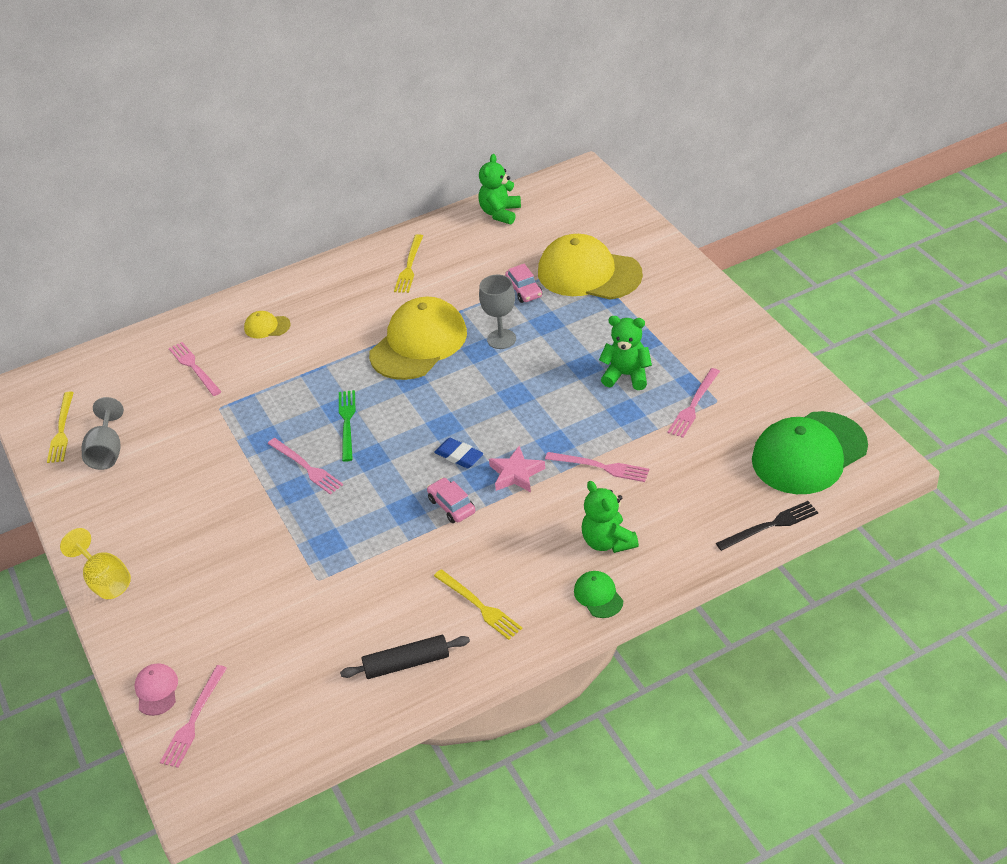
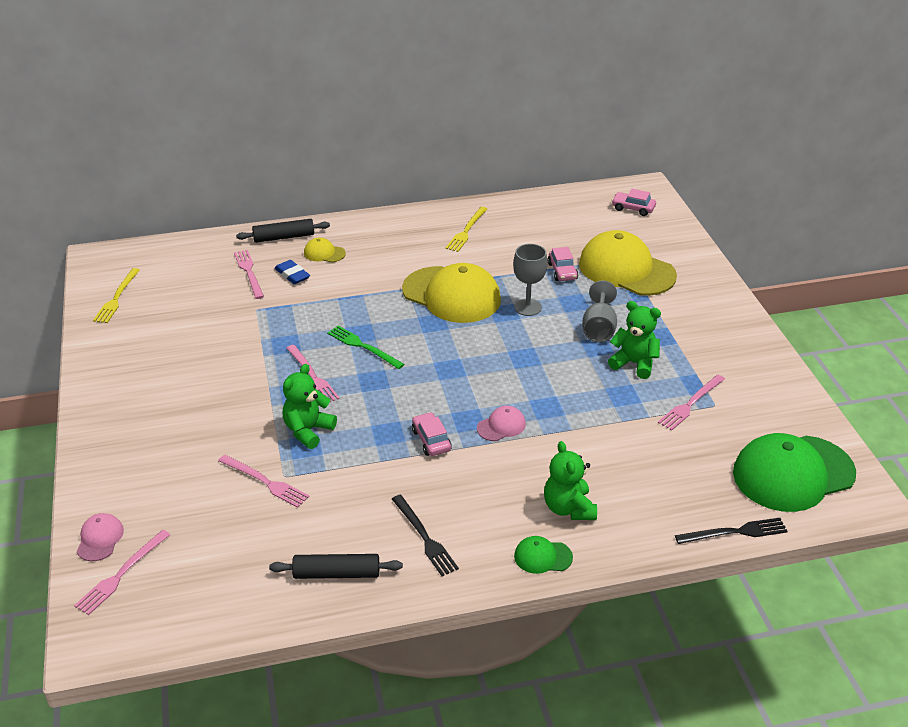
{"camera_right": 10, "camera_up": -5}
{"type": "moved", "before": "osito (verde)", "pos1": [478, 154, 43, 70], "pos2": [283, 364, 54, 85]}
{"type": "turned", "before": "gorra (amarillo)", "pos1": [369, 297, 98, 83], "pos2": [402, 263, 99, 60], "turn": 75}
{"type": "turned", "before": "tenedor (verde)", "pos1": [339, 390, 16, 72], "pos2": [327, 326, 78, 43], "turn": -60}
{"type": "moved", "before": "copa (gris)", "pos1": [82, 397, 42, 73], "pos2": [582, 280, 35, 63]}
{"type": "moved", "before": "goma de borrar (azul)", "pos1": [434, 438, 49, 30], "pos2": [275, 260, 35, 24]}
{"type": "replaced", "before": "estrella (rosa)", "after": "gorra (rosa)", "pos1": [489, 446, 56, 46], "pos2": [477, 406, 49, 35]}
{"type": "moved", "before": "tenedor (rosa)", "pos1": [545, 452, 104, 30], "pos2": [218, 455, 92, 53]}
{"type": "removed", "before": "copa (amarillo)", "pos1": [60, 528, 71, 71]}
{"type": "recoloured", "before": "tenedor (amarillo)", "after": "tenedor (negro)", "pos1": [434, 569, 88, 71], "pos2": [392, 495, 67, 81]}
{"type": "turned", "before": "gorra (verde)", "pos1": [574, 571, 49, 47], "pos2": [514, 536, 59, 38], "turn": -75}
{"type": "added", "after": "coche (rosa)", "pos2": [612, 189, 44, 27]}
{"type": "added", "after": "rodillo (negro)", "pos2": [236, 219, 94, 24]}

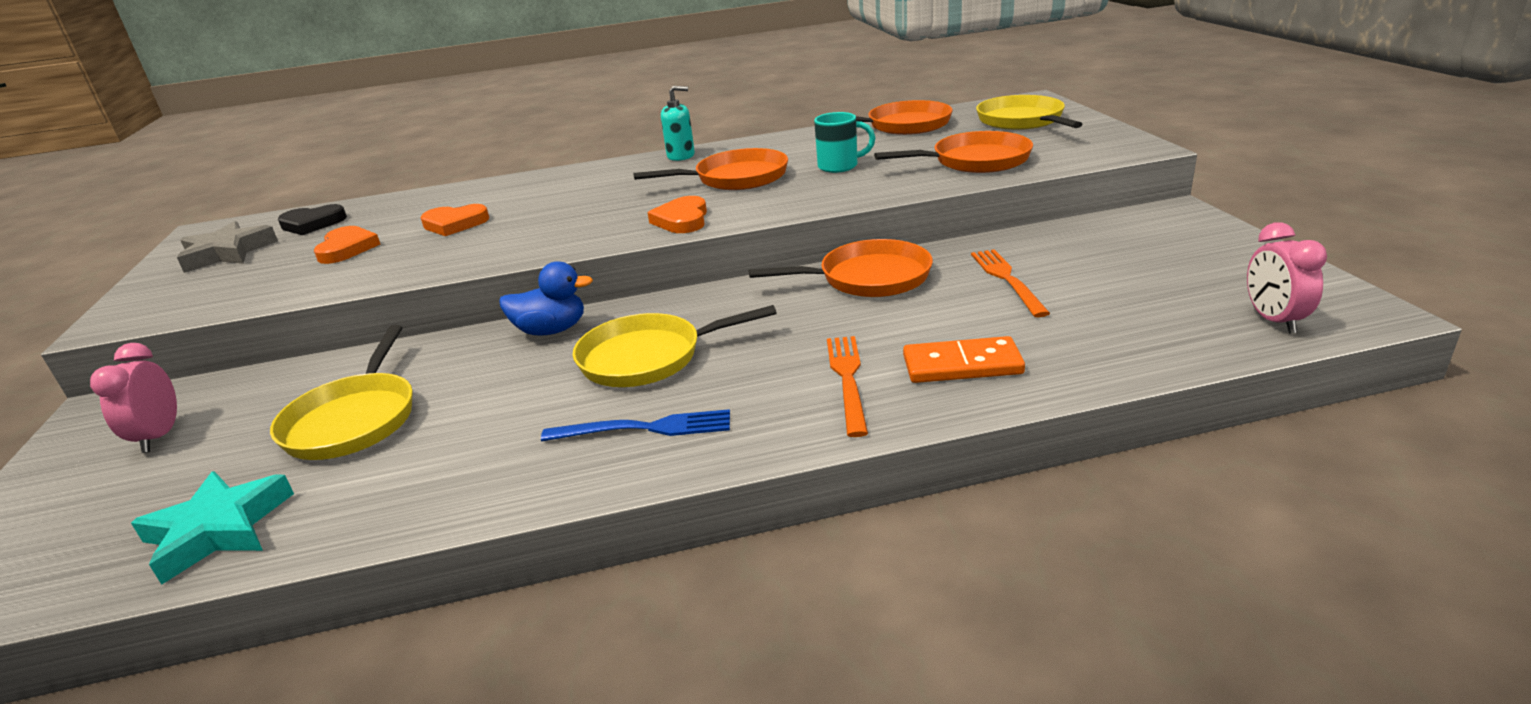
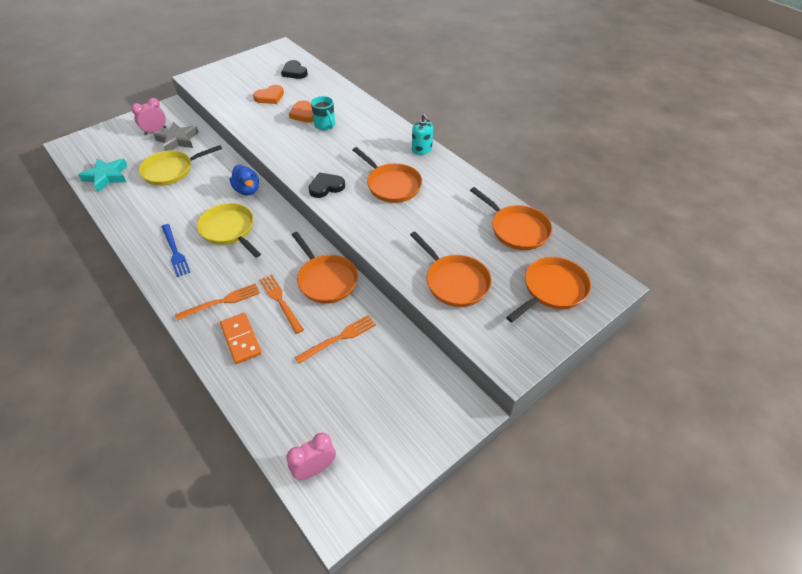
{"camera_right": 60, "camera_up": 20}
{"type": "recoloured", "before": "sartén (amarillo)", "after": "sartén (naranja)", "pos1": [976, 95, 107, 35], "pos2": [506, 257, 85, 65]}
{"type": "moved", "before": "taza (turquesa)", "pos1": [814, 112, 61, 61], "pos2": [311, 96, 24, 34]}
{"type": "recoloured", "before": "corazón (naranja)", "after": "corazón (negro)", "pos1": [648, 196, 59, 37], "pos2": [308, 172, 37, 26]}
{"type": "moved", "before": "estrella (gris)", "pos1": [177, 221, 101, 52], "pos2": [153, 122, 46, 29]}
{"type": "added", "after": "tenedor (naranja)", "pos2": [259, 274, 45, 60]}

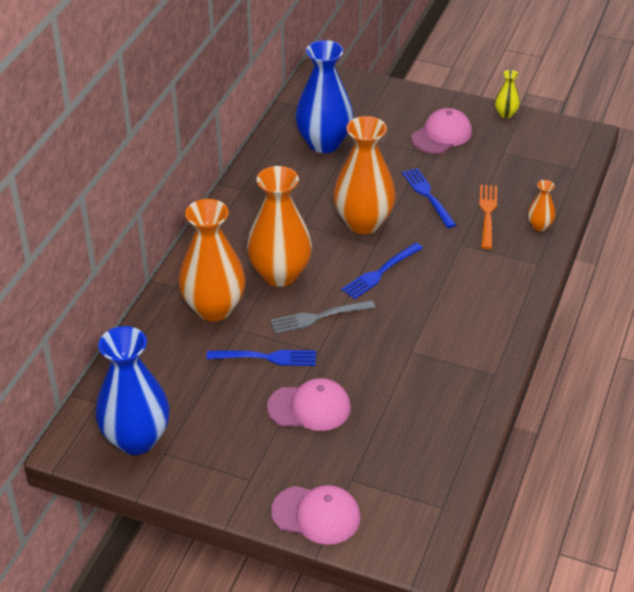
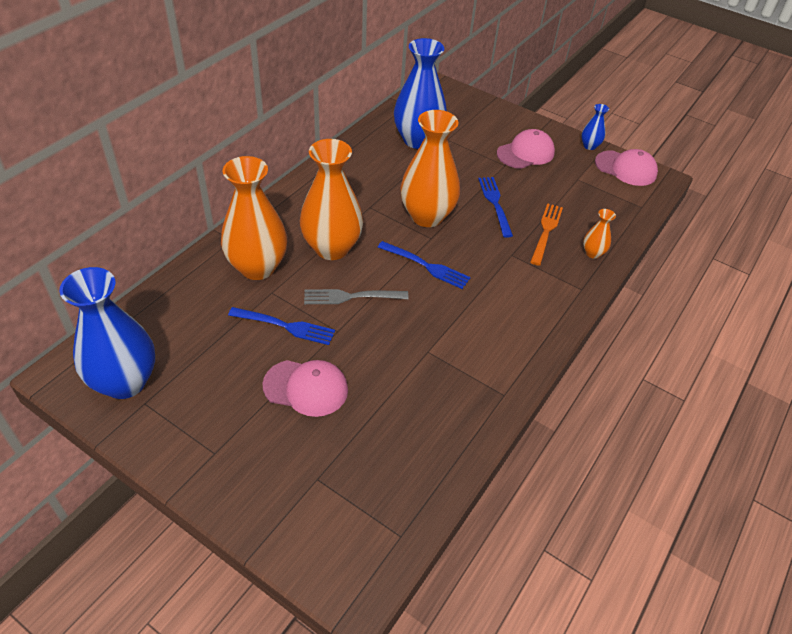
{"camera_right": 10, "camera_up": 5}
{"type": "recoloured", "before": "florero (amarillo)", "after": "florero (azul)", "pos1": [495, 70, 25, 48], "pos2": [581, 104, 28, 46]}
{"type": "turned", "before": "tenedor (azul)", "pos1": [342, 243, 81, 56], "pos2": [378, 241, 93, 48], "turn": -120}
{"type": "moved", "before": "gorra (rosa)", "pos1": [271, 485, 90, 60], "pos2": [595, 149, 63, 37]}

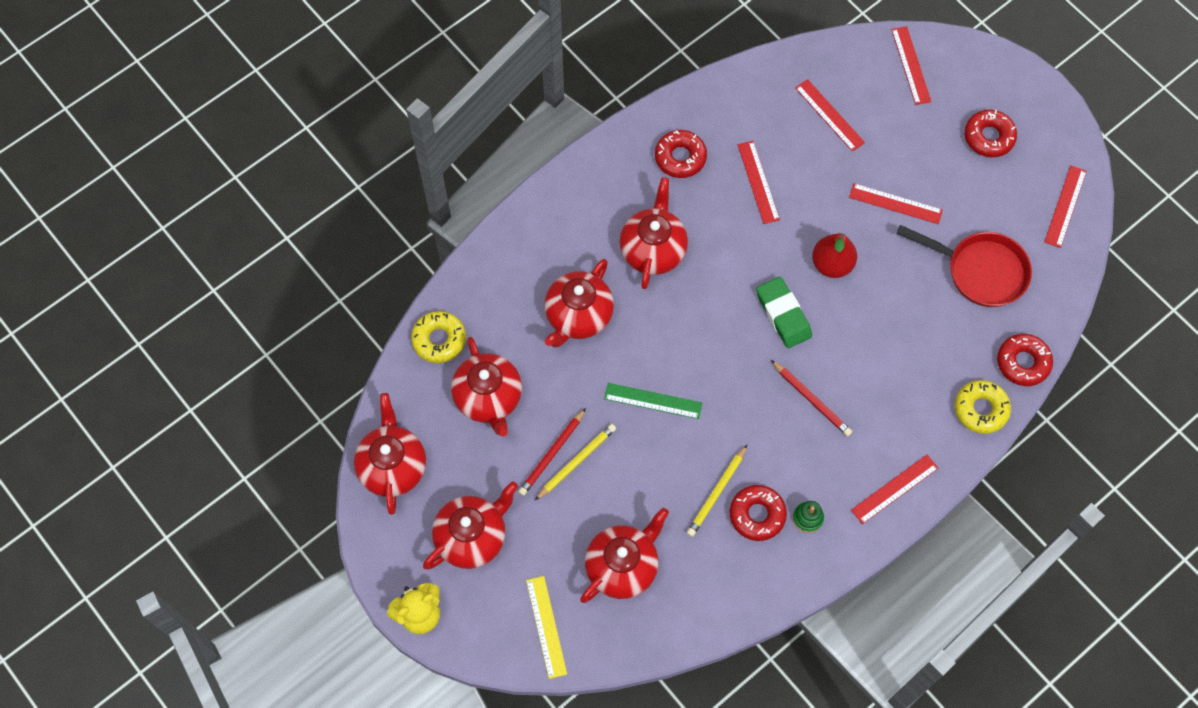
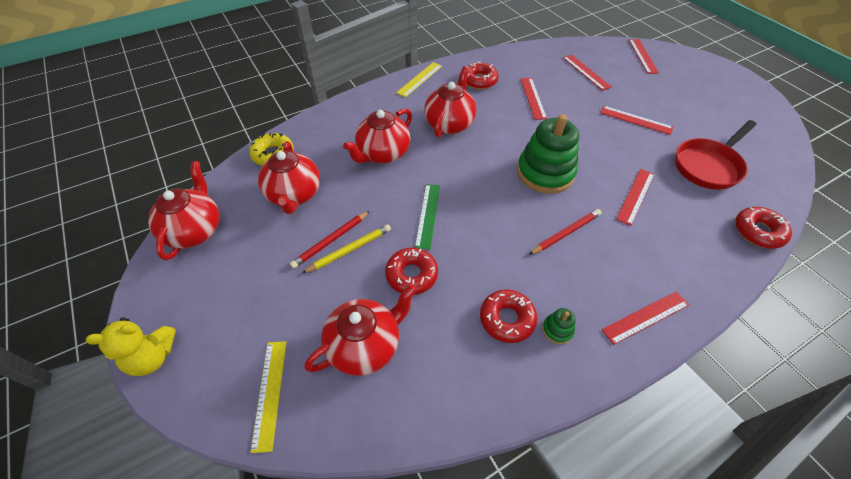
{"camera_right": 10, "camera_up": -15}
{"type": "moved", "before": "rosquilla (rojo)", "pos1": [964, 110, 53, 47], "pos2": [385, 248, 53, 47]}
{"type": "moved", "before": "regla (rojo)", "pos1": [1044, 166, 43, 82], "pos2": [616, 169, 38, 57]}
{"type": "turned", "before": "sartén (rojo)", "pos1": [897, 225, 135, 82], "pos2": [675, 120, 82, 70], "turn": 105}
{"type": "removed", "before": "pera (rojo)", "pos1": [812, 233, 45, 45]}
{"type": "replaced", "before": "goma de borrar (verde)", "after": "juguete apilable (verde)", "pos1": [756, 277, 56, 71], "pos2": [517, 114, 62, 80]}
{"type": "turned", "before": "lápiz (rojo)", "pos1": [771, 360, 81, 76], "pos2": [529, 209, 73, 46], "turn": -90}
{"type": "removed", "before": "rosquilla (amarillo)", "pos1": [955, 380, 56, 54]}
{"type": "turned", "before": "regla (verde)", "pos1": [604, 383, 98, 36], "pos2": [415, 184, 25, 66], "turn": 75}
{"type": "removed", "before": "lápiz (amarillo)", "pos1": [687, 445, 60, 92]}
{"type": "removed", "before": "tetera (rojo)", "pos1": [423, 481, 95, 89]}
{"type": "added", "after": "regla (amarillo)", "pos2": [396, 62, 46, 35]}

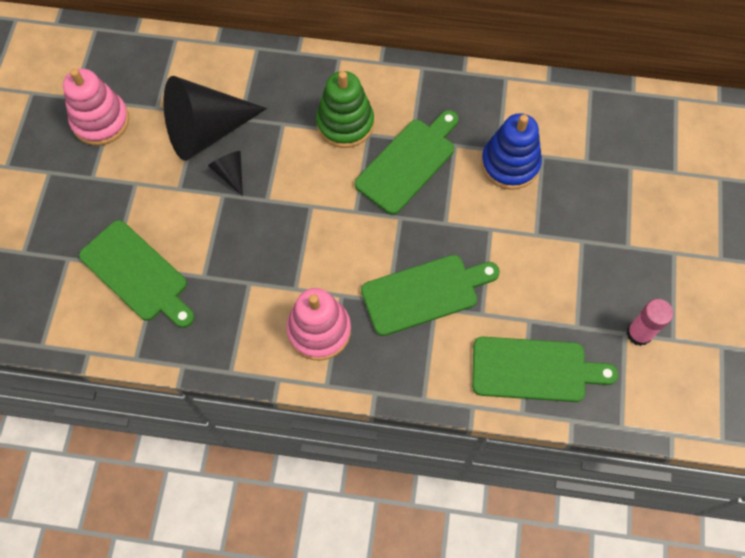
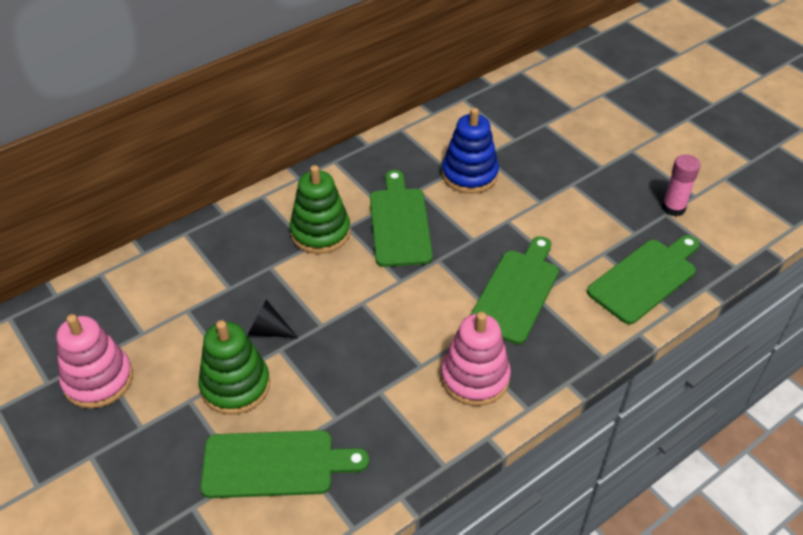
{"camera_right": -45, "camera_up": -20}
{"type": "removed", "before": "cono (negro)", "pos1": [164, 76, 103, 85]}
{"type": "added", "after": "juguete apilable (verde)", "pos2": [198, 320, 72, 95]}

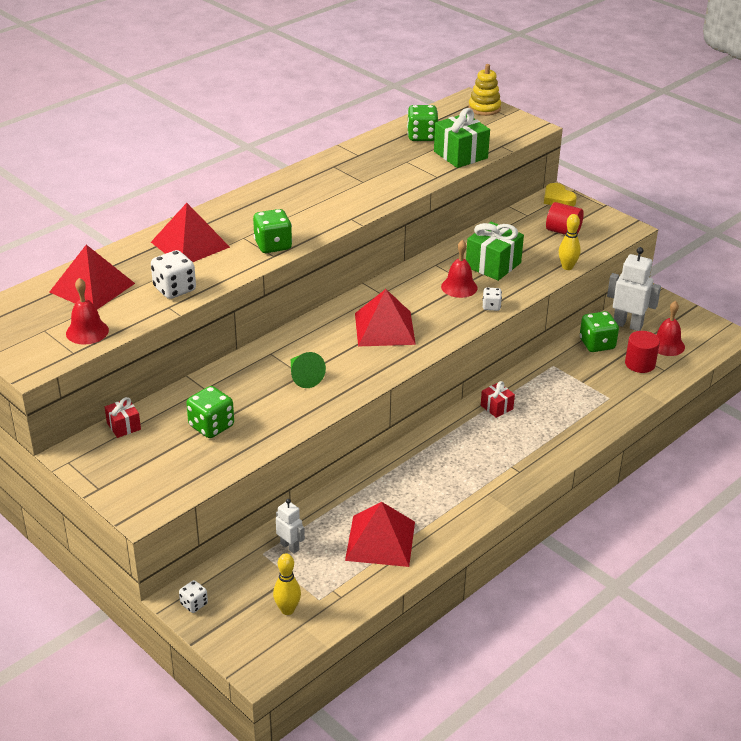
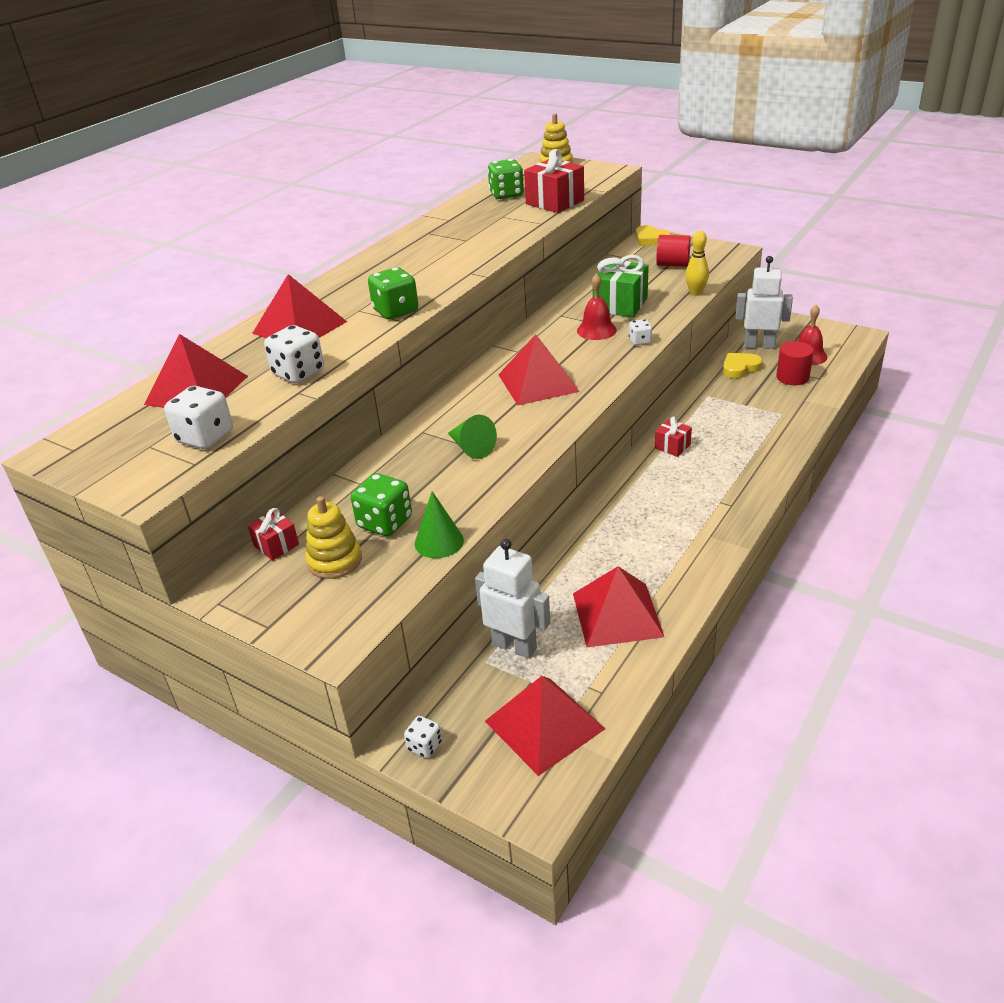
{"camera_right": -10, "camera_up": 0}
{"type": "recoloured", "before": "regalo (verde)", "after": "regalo (rojo)", "pos1": [434, 108, 56, 60], "pos2": [524, 149, 60, 64]}
{"type": "replaced", "before": "campana (rojo)", "after": "dado (blanco)", "pos1": [66, 278, 43, 67], "pos2": [164, 386, 69, 63]}
{"type": "replaced", "before": "dado (verde)", "after": "corazón (amarillo)", "pos1": [580, 311, 39, 41], "pos2": [723, 353, 40, 26]}
{"type": "resized", "before": "robot (blanco)", "pos1": [276, 499, 29, 55], "pos2": [475, 539, 75, 120], "scale": 1.73}
{"type": "replaced", "before": "bolo (amarillo)", "after": "pirámide (rojo)", "pos1": [273, 553, 28, 62], "pos2": [485, 676, 120, 100]}
{"type": "added", "after": "cono (verde)", "pos2": [415, 491, 49, 67]}
{"type": "added", "after": "juguete apilable (amarillo)", "pos2": [305, 496, 57, 83]}

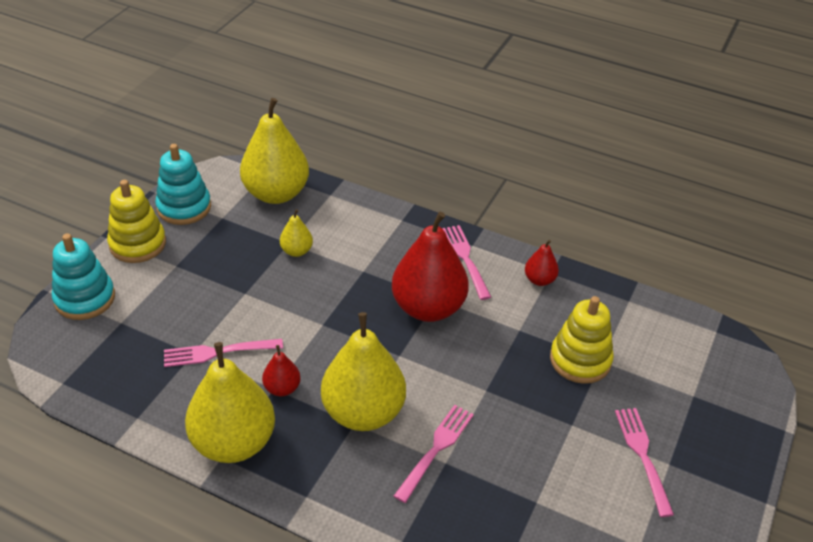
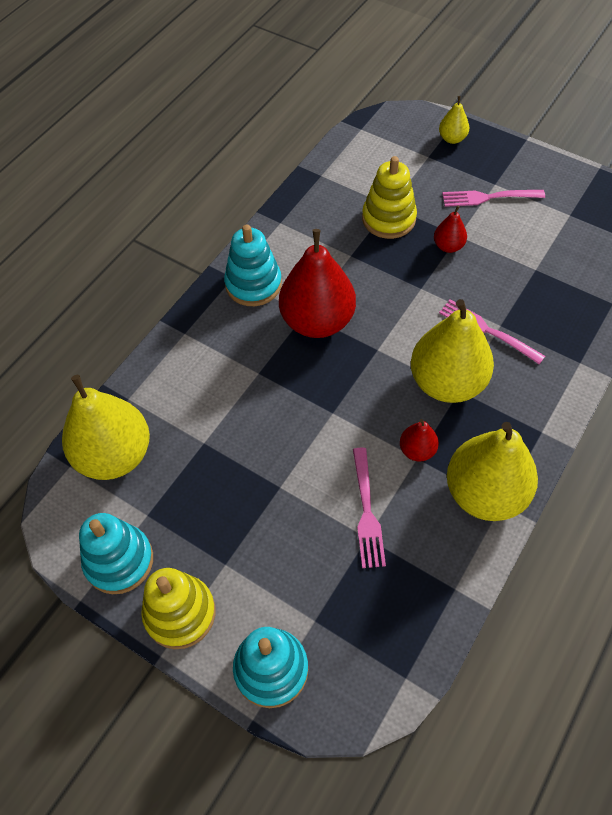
{"camera_right": -80, "camera_up": 15}
{"type": "moved", "before": "pera (amarillo)", "pos1": [280, 209, 33, 48], "pos2": [439, 96, 30, 48]}
{"type": "replaced", "before": "tenedor (rosa)", "after": "juguete apilable (turquesa)", "pos1": [442, 225, 49, 75], "pos2": [224, 224, 58, 82]}
{"type": "moved", "before": "pera (rojo)", "pos1": [525, 240, 34, 46], "pos2": [434, 205, 33, 48]}

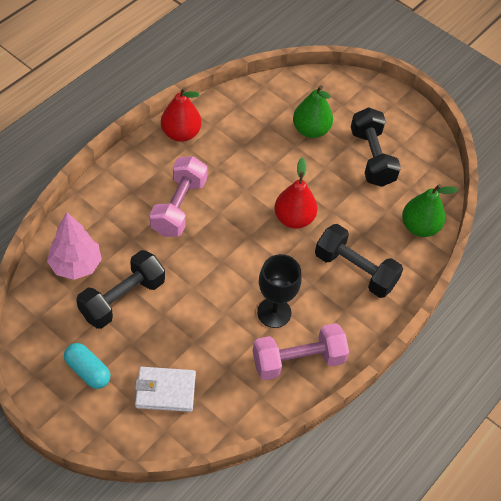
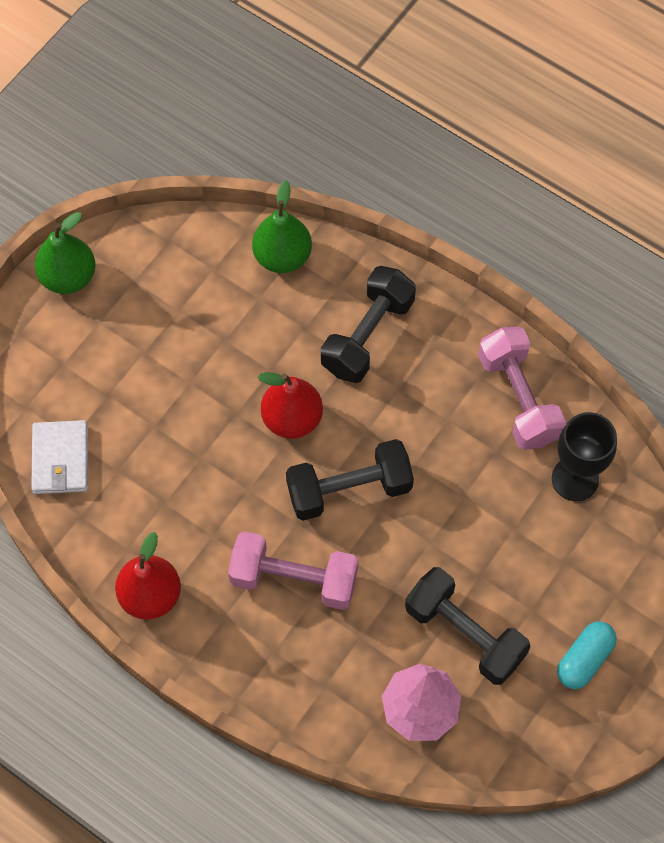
{"camera_right": -90, "camera_up": 10}
{"type": "moved", "before": "pera (verde)", "pos1": [293, 85, 40, 53], "pos2": [35, 212, 60, 82]}
{"type": "moved", "before": "mancuerna (negro)", "pos1": [351, 107, 50, 80], "pos2": [286, 439, 128, 82]}
{"type": "moved", "before": "copa (negro)", "pos1": [257, 254, 45, 74], "pos2": [552, 412, 65, 89]}
{"type": "moved", "before": "cartera (blanco)", "pos1": [135, 367, 61, 45], "pos2": [31, 420, 57, 74]}

